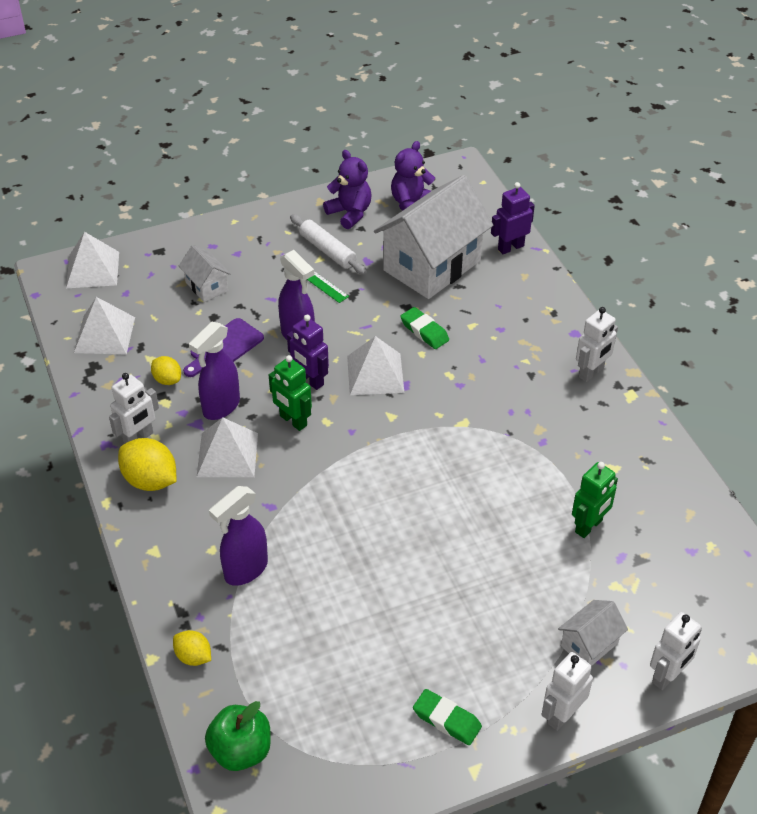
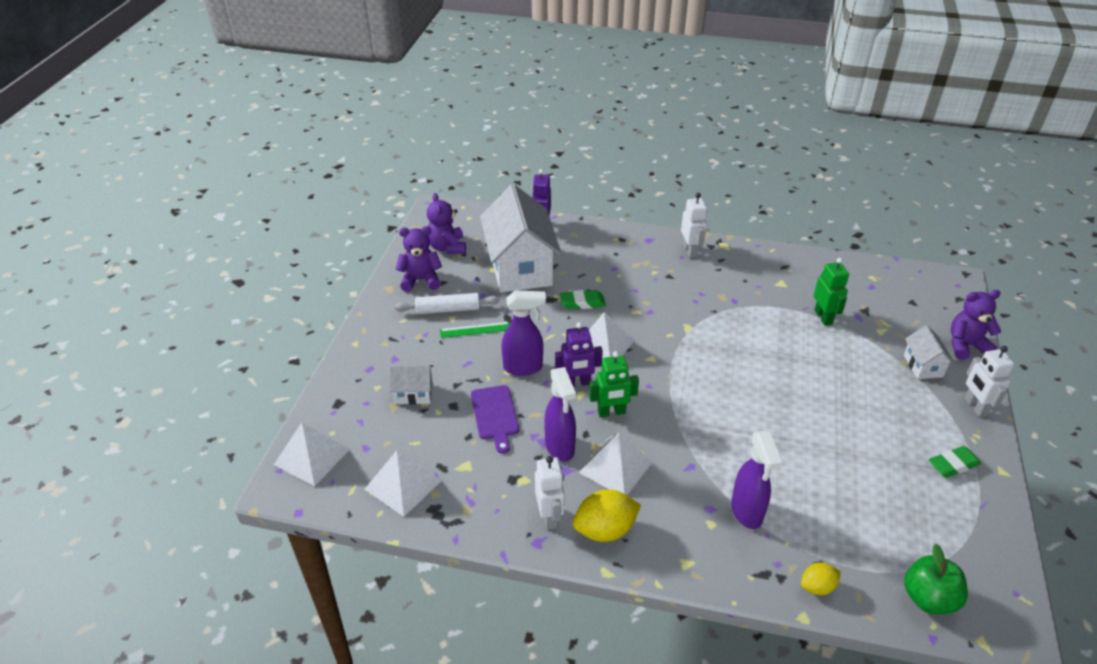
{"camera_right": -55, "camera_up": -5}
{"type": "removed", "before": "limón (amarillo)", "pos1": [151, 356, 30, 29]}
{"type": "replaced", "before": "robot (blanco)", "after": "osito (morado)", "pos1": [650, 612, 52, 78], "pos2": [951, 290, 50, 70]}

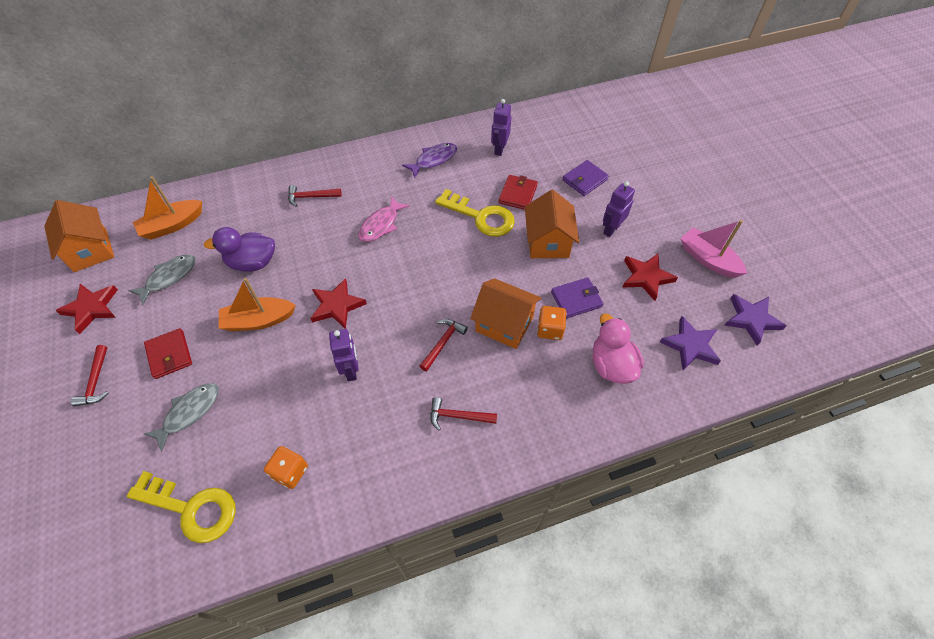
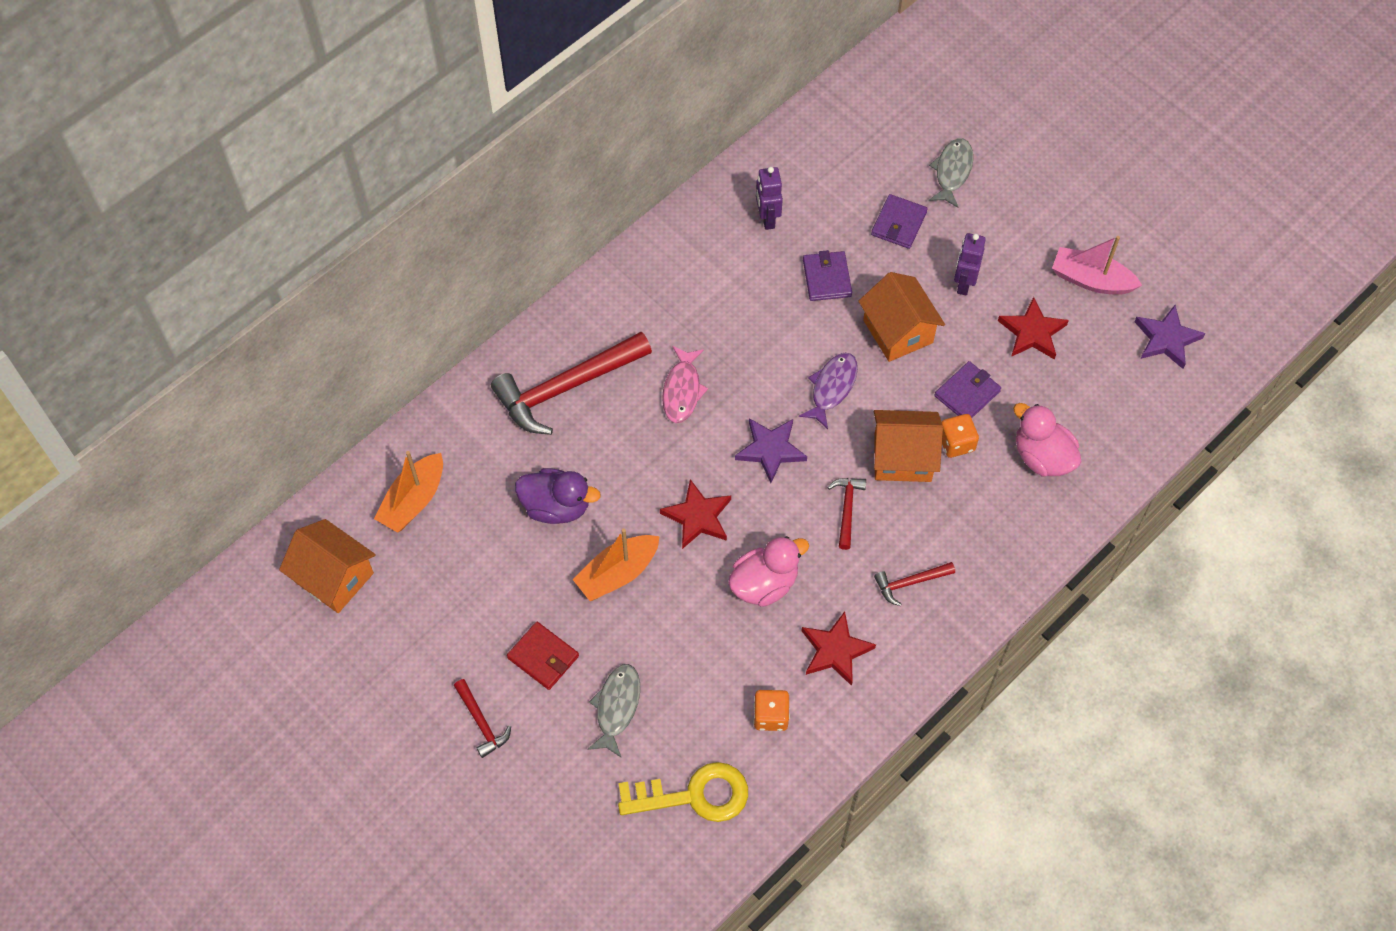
{"camera_right": -25, "camera_up": 5}
{"type": "moved", "before": "pez (morado)", "pos1": [402, 143, 55, 35], "pos2": [799, 353, 59, 76]}
{"type": "recoloured", "before": "cartera (rojo)", "after": "cartera (morado)", "pos1": [498, 175, 40, 35], "pos2": [803, 250, 49, 51]}
{"type": "resized", "before": "martillo (rojo)", "pos1": [288, 185, 54, 22], "pos2": [491, 332, 161, 103], "scale": 2.13}
{"type": "removed", "before": "llave (amarillo)", "pos1": [435, 189, 80, 48]}
{"type": "turned", "before": "pato (morado)", "pos1": [204, 227, 71, 45], "pos2": [515, 468, 86, 56], "turn": -135}
{"type": "moved", "before": "pez (gris)", "pos1": [128, 254, 68, 51], "pos2": [929, 138, 44, 70]}
{"type": "moved", "before": "estrella (rojo)", "pos1": [55, 284, 63, 50], "pos2": [802, 611, 74, 75]}
{"type": "moved", "before": "estrella (morado)", "pos1": [660, 316, 61, 54], "pos2": [735, 418, 72, 65]}
{"type": "replaced", "before": "robot (morado)", "after": "pato (rosa)", "pos1": [329, 329, 30, 52], "pos2": [728, 536, 81, 71]}

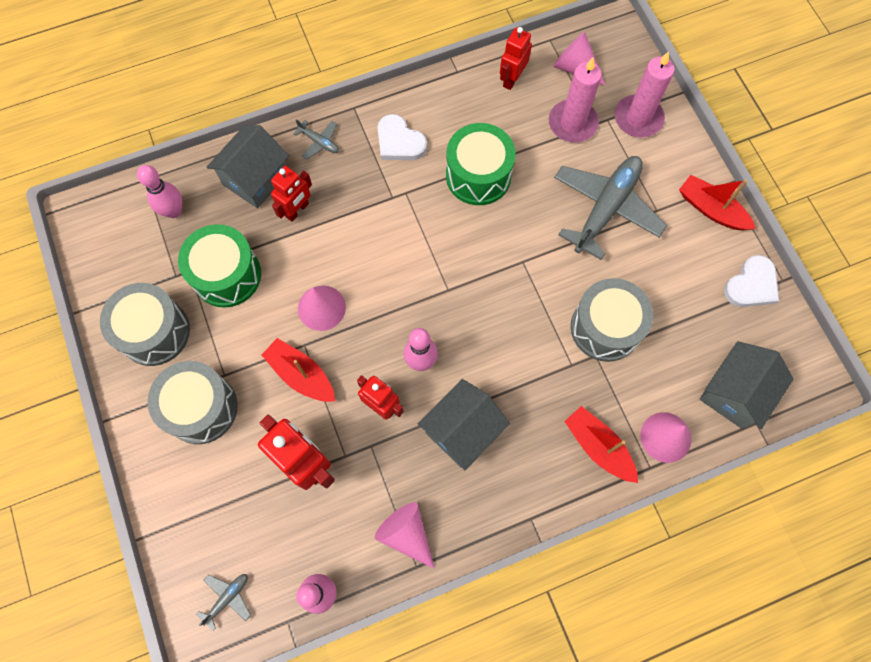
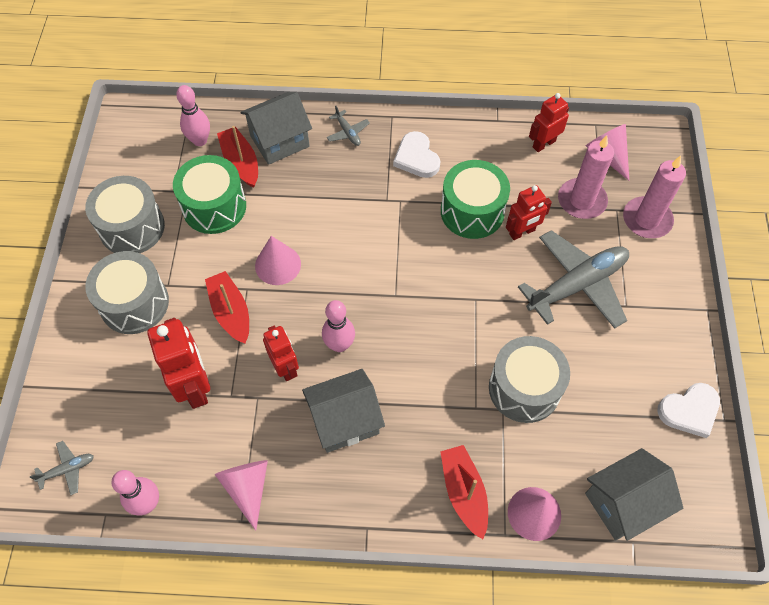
{"camera_right": 25, "camera_up": -10}
{"type": "moved", "before": "robot (rojo)", "pos1": [271, 166, 41, 56], "pos2": [506, 185, 46, 55]}
{"type": "moved", "before": "barco (rojo)", "pos1": [679, 175, 77, 56], "pos2": [217, 126, 41, 62]}

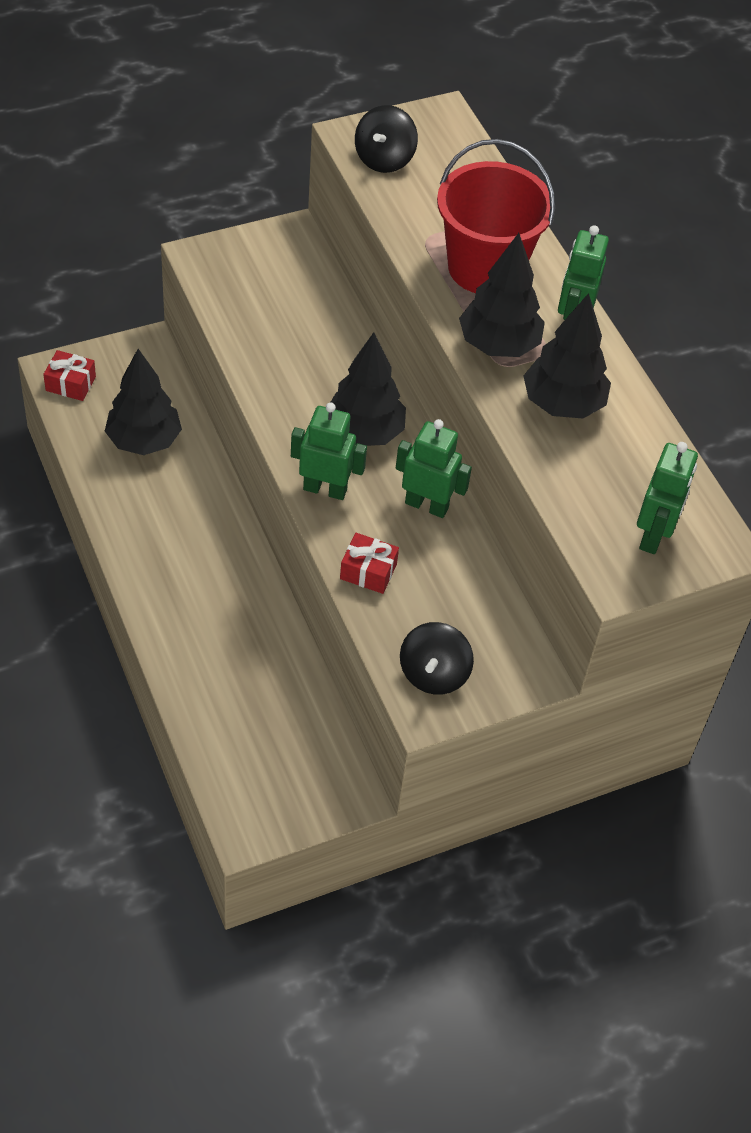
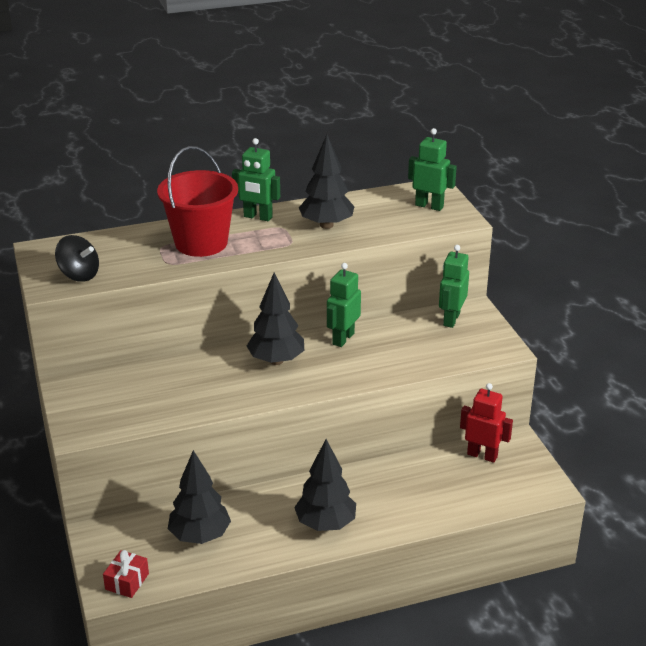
{"camera_right": -80, "camera_up": -20}
{"type": "moved", "before": "árbol (negro)", "pos1": [459, 233, 86, 124], "pos2": [294, 439, 62, 92]}
{"type": "moved", "before": "robot (verde)", "pos1": [291, 402, 76, 98], "pos2": [439, 245, 30, 83]}
{"type": "removed", "before": "regalo (rojo)", "pos1": [340, 533, 59, 61]}
{"type": "removed", "before": "peonza (negro)", "pos1": [400, 622, 74, 73]}
{"type": "added", "after": "robot (rojo)", "pos2": [460, 383, 53, 80]}

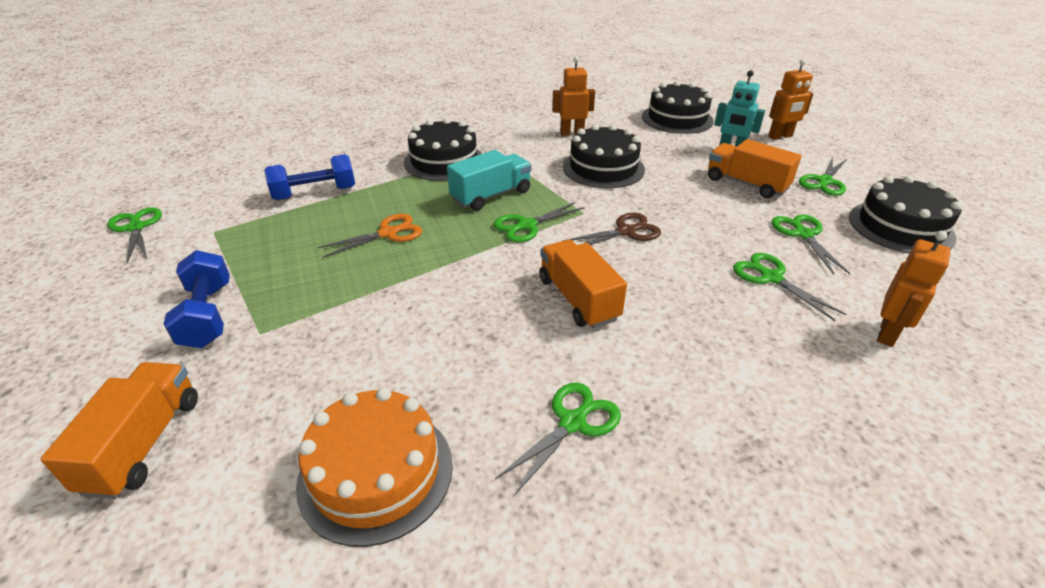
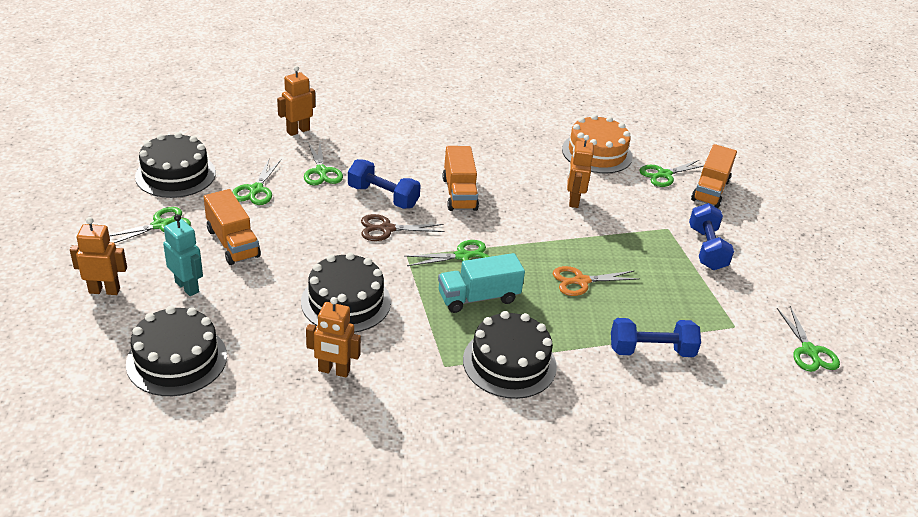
{"camera_right": -165, "camera_up": 0}
{"type": "moved", "before": "tijeras (verde)", "pos1": [495, 383, 126, 113], "pos2": [639, 160, 65, 27]}
{"type": "added", "after": "robot (naranja)", "pos2": [567, 135, 27, 73]}
{"type": "added", "after": "mancuerna (azul)", "pos2": [348, 159, 73, 50]}

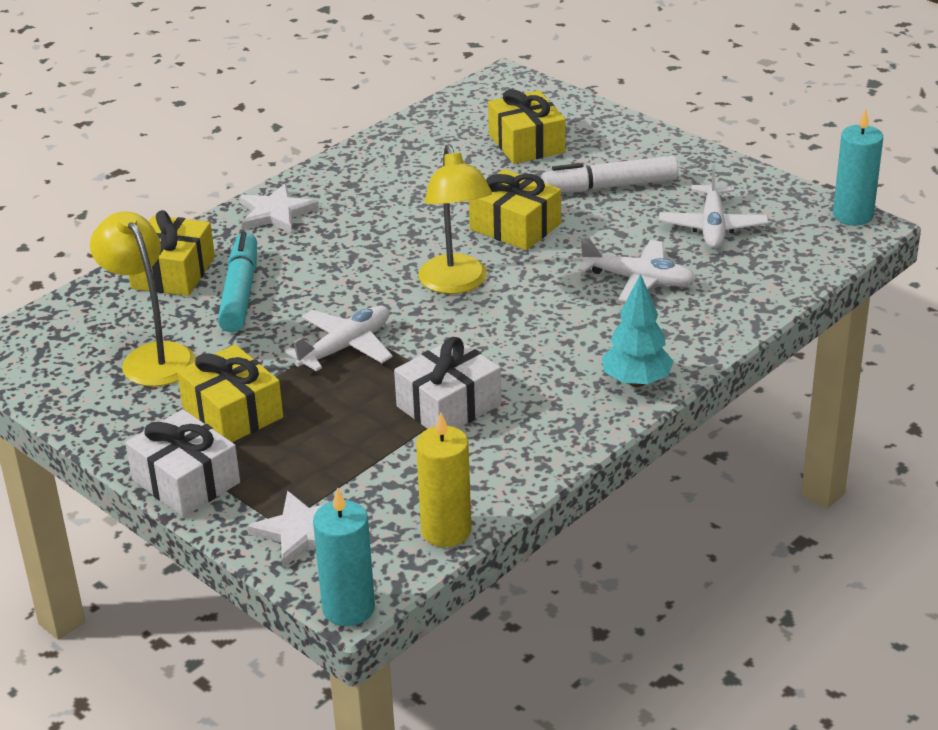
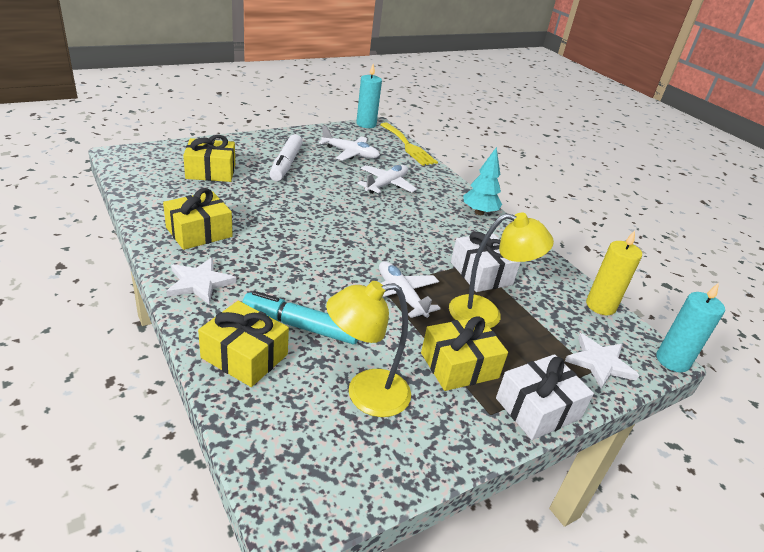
{"camera_right": -80, "camera_up": 0}
{"type": "moved", "before": "lámpara (amarillo)", "pos1": [418, 145, 74, 149], "pos2": [449, 213, 105, 115]}
{"type": "moved", "before": "regalo (amarillo)", "pos1": [469, 169, 92, 81], "pos2": [163, 188, 70, 62]}
{"type": "added", "after": "tenedor (amarillo)", "pos2": [380, 123, 58, 43]}

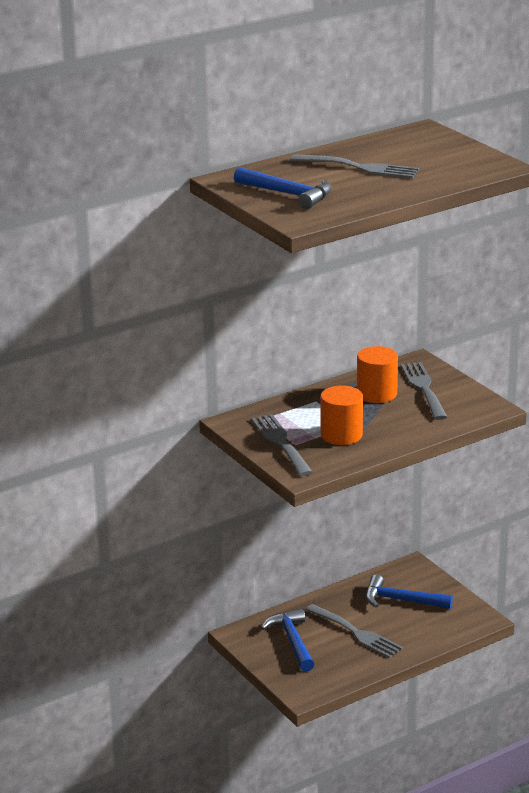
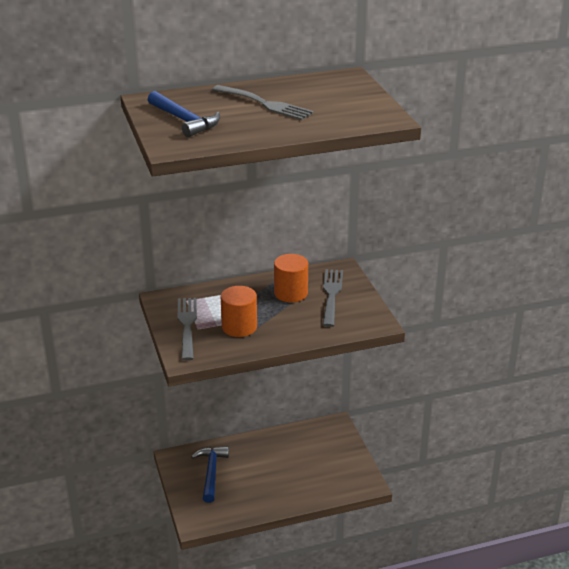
{"camera_right": 15, "camera_up": 5}
{"type": "removed", "before": "martillo (azul)", "pos1": [366, 574, 87, 35]}
{"type": "removed", "before": "tenedor (gris)", "pos1": [305, 604, 98, 54]}

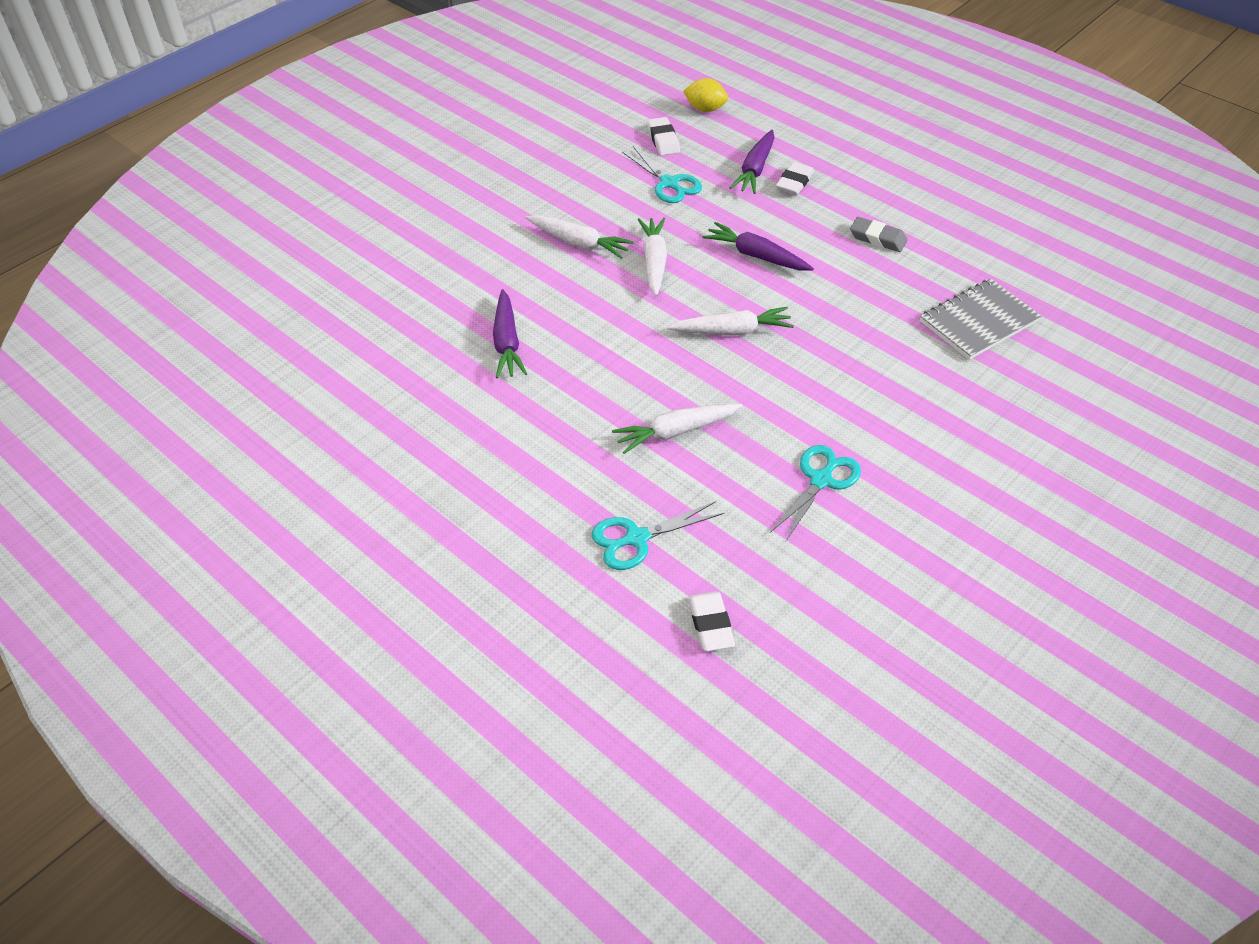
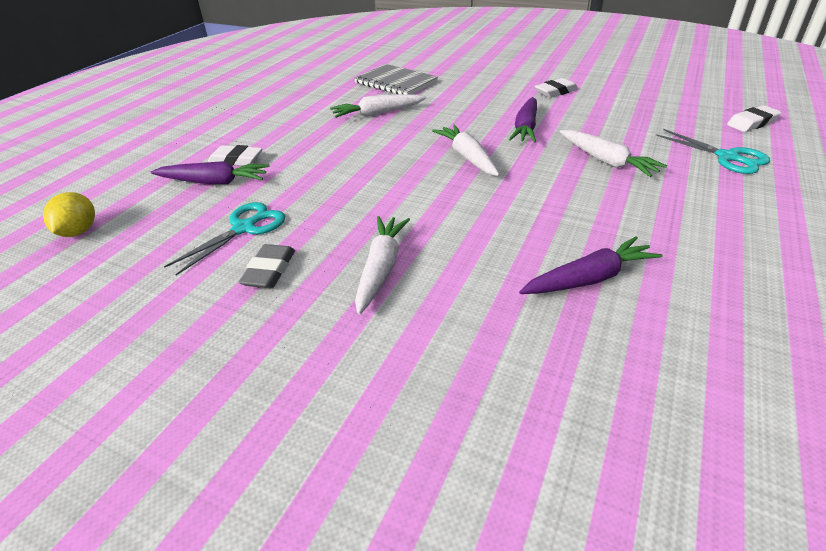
{"camera_right": -105, "camera_up": -10}
{"type": "moved", "before": "goma de borrar (blanco)", "pos1": [647, 117, 33, 39], "pos2": [535, 78, 43, 20]}
{"type": "moved", "before": "goma de borrar (gris)", "pos1": [850, 217, 58, 35], "pos2": [239, 244, 56, 44]}
{"type": "moved", "before": "zanahoria (blanco)", "pos1": [637, 218, 30, 78], "pos2": [330, 94, 97, 24]}
{"type": "moved", "before": "zanahoria (morado)", "pos1": [703, 222, 111, 49], "pos2": [509, 97, 28, 46]}
{"type": "removed", "before": "tijeras (turquesa)", "pos1": [770, 445, 91, 96]}

